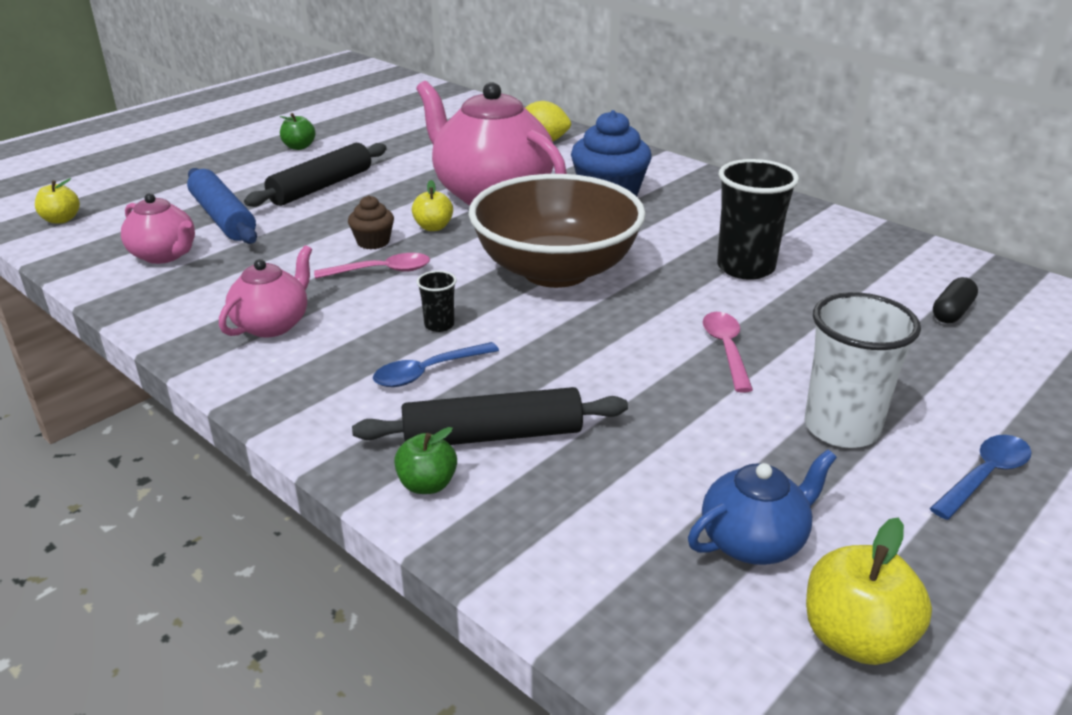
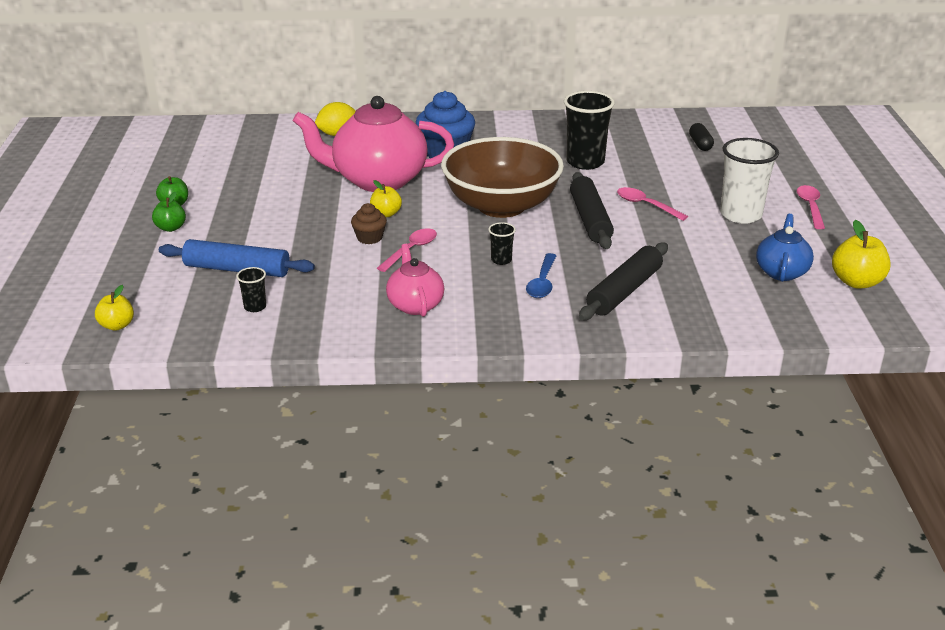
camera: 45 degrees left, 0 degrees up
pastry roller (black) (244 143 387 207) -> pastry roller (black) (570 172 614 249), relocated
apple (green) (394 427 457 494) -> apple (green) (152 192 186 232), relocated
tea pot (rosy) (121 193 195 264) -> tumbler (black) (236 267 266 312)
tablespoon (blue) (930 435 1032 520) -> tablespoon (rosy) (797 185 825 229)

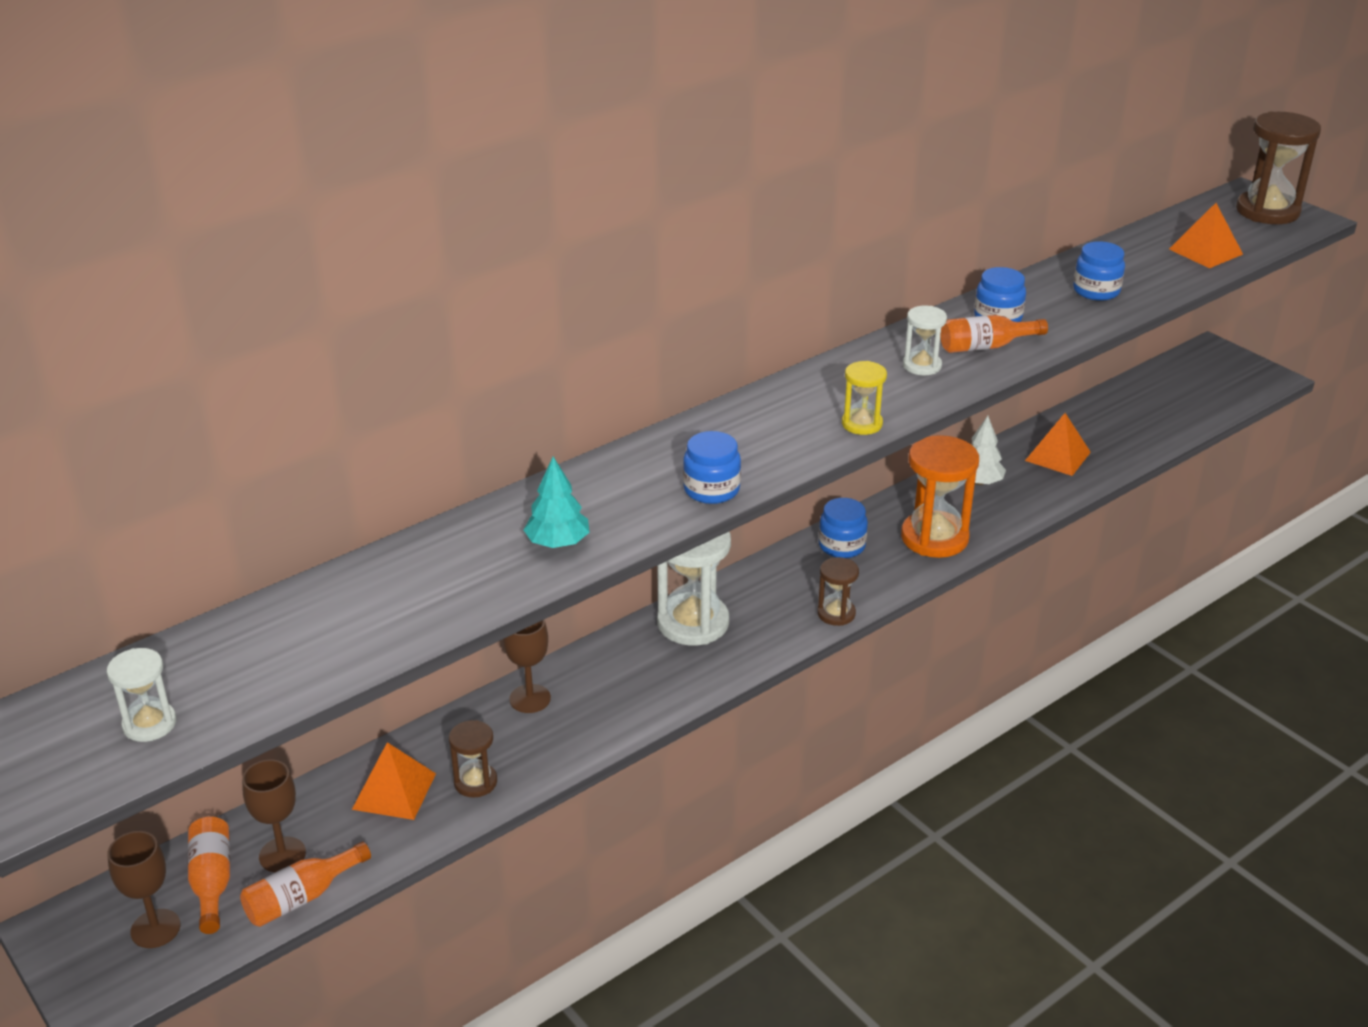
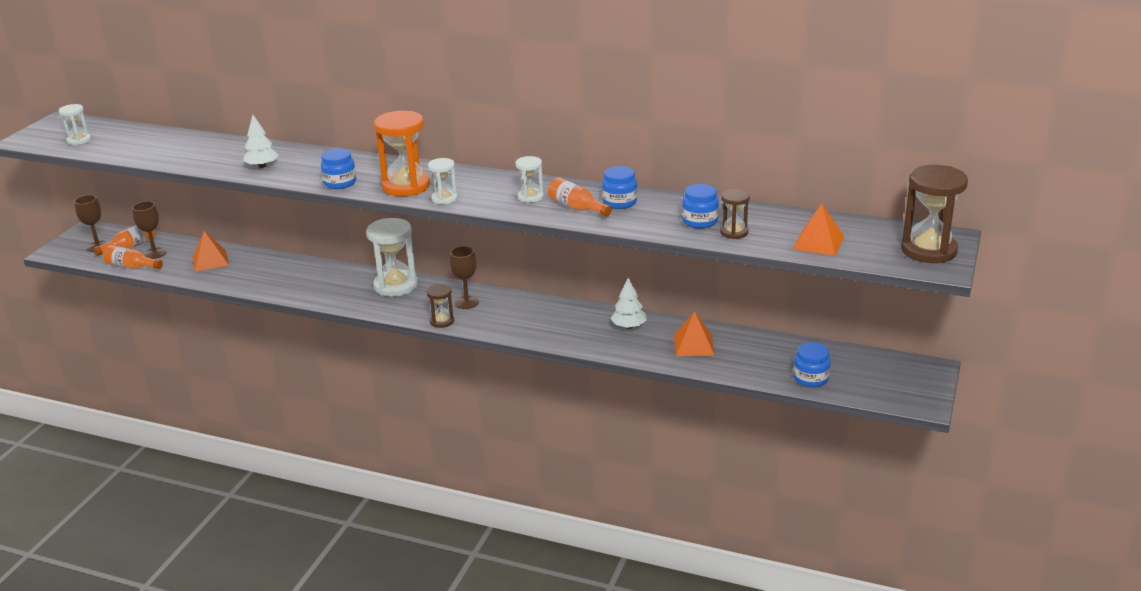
camera: 60 degrees right, 5 degrees down
hourglass (brown) (449 720 497 797) -> hourglass (brown) (720 189 750 239), relocated
goblet (brown) (503 619 551 713) -> goblet (brown) (450 246 479 309), relocated
jam jar (blue) (819 498 868 558) -> jam jar (blue) (793 342 831 387), relocated
hourglass (bright orange) (901 435 979 558) -> hourglass (bright orange) (374 111 430 196), relocated
tree (turquoise) (524 457 590 548) -> tree (snow-white) (243 115 279 168)
hourglass (golden) (842 361 887 435) -> hourglass (snow-white) (428 158 458 205)

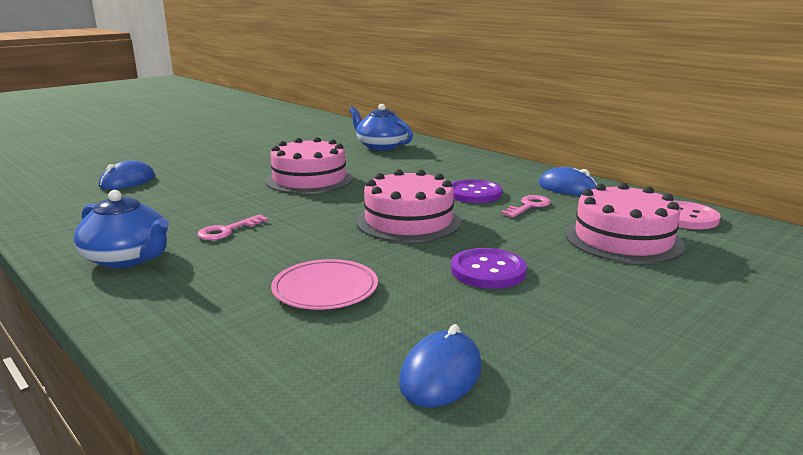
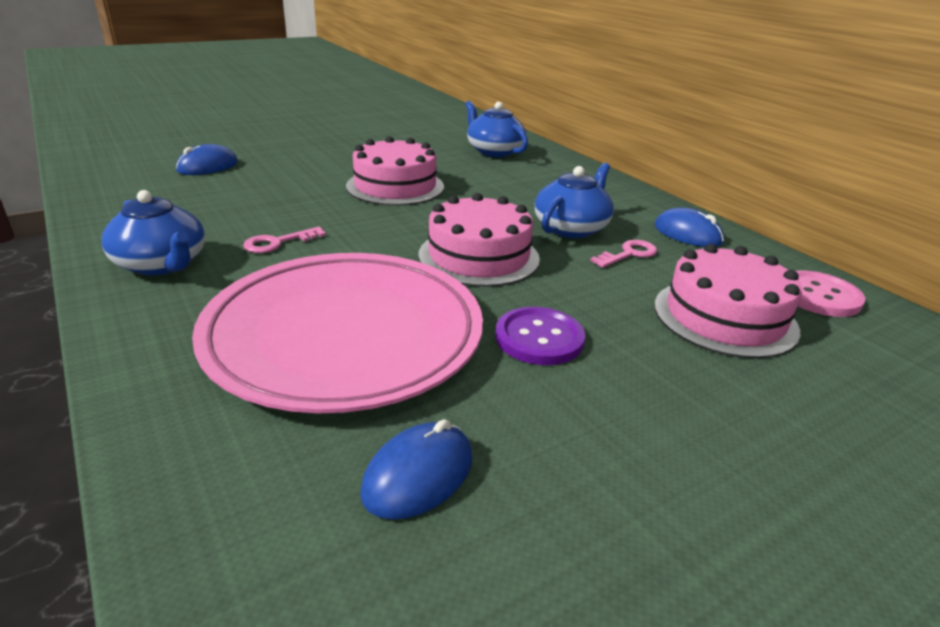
camera: 10 degrees right, 10 degrees up
sewing button (purple) (451 179 502 203) -> tea pot (blue) (535 163 614 238)
flat dish (rosy) (271 259 378 310) -> flat dish (rosy) (192 253 483 413), x2.31

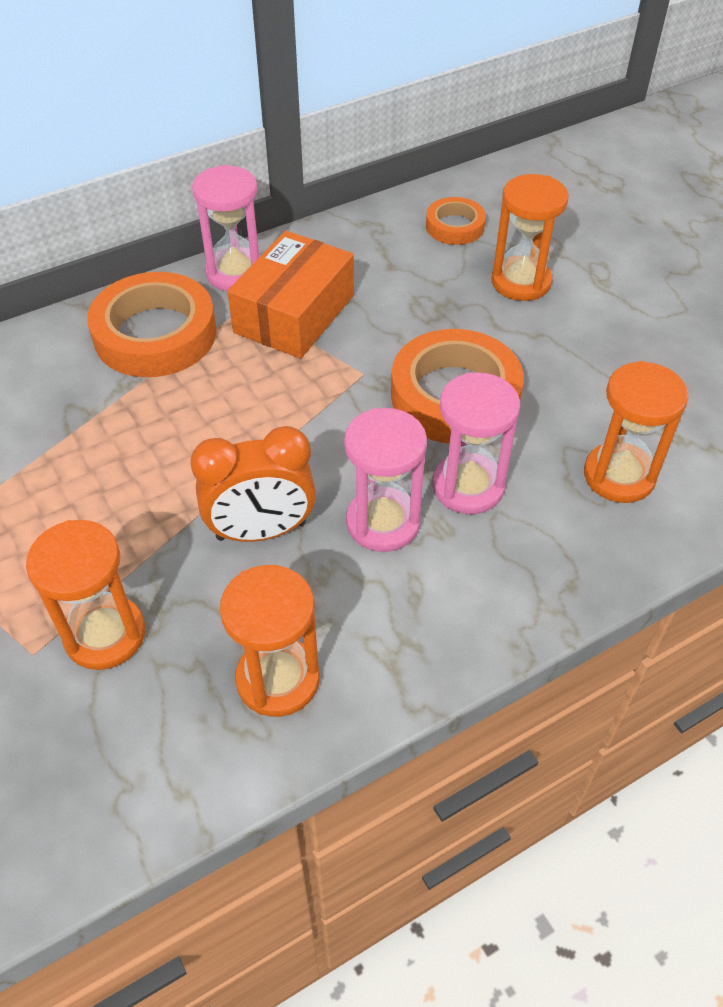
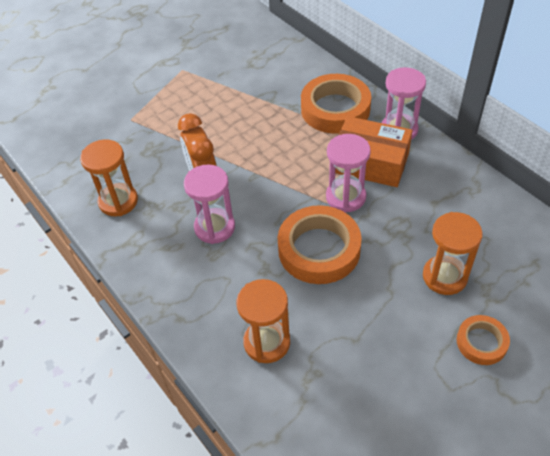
camera: 85 degrees right, 0 degrees up
hourglass (bright orange) (26 520 145 670) -> none
roll of tape (bright orange) (426 197 486 245) -> roll of tape (bright orange) (457 315 510 365), relocated
hourglass (rosy) (432 372 520 514) -> hourglass (rosy) (326 134 371 213), relocated

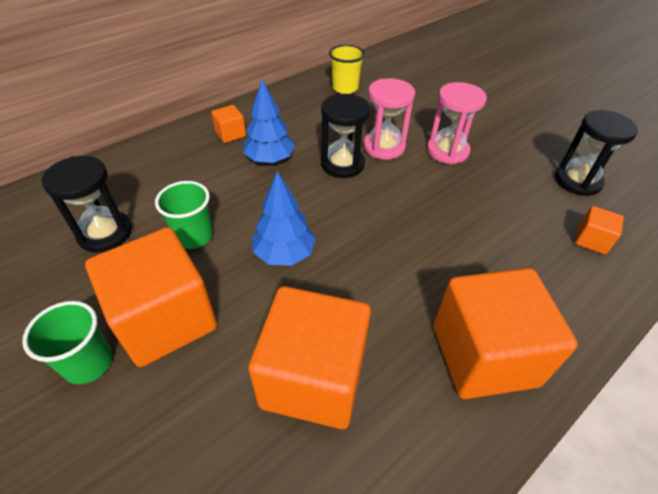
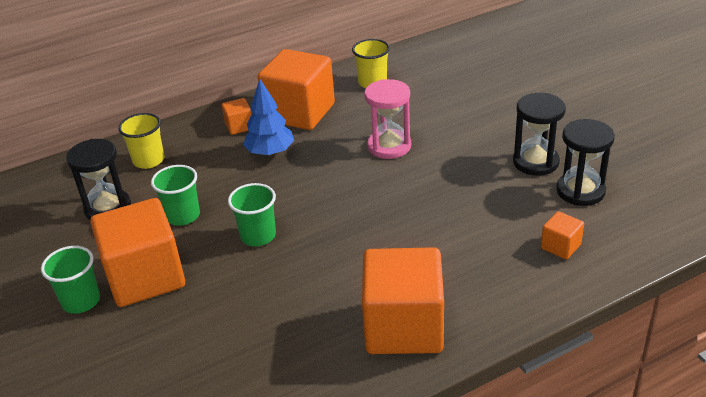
camera: 15 degrees right, 10 degrees down
hourglass (rosy) (427 82 487 164) -> none
none -> tumbler (golden) (118 113 164 169)
cube (bright orange) (248 286 371 429) -> cube (bright orange) (258 49 335 130), relocated
hourglass (black) (321 94 370 178) -> hourglass (black) (513 93 566 176), relocated
tree (blue) (252 171 316 266) -> tumbler (green) (228 183 276 246)

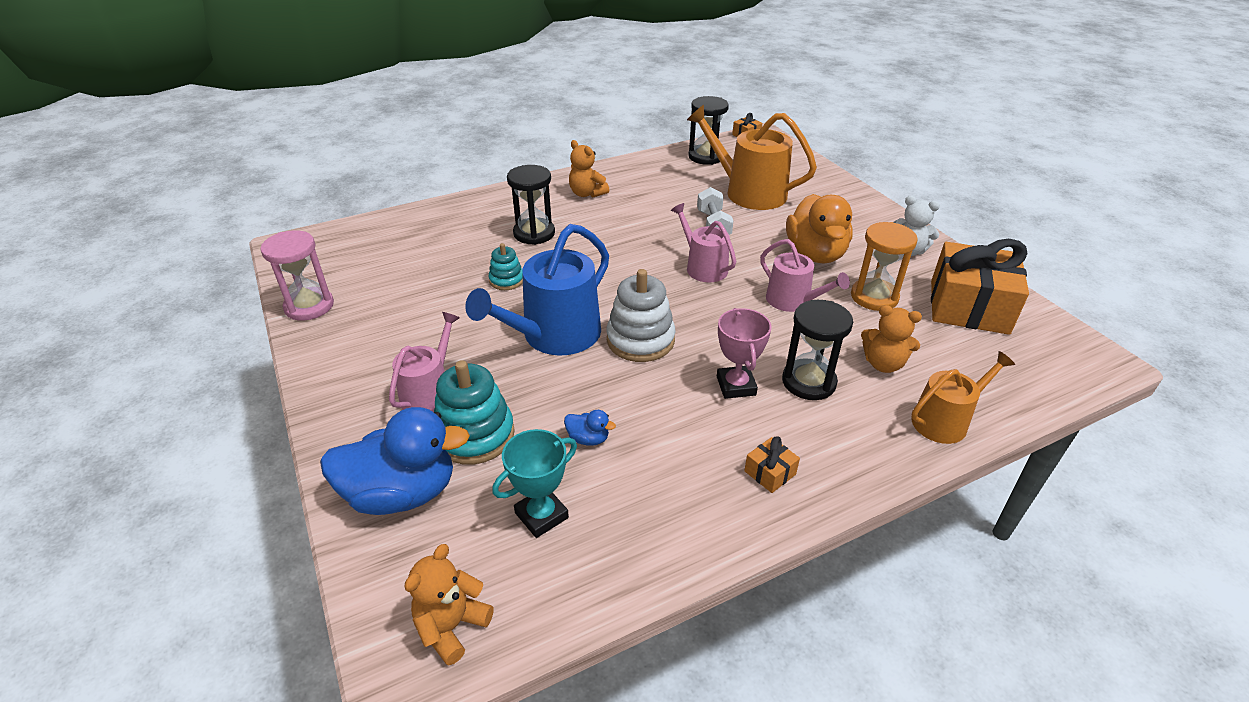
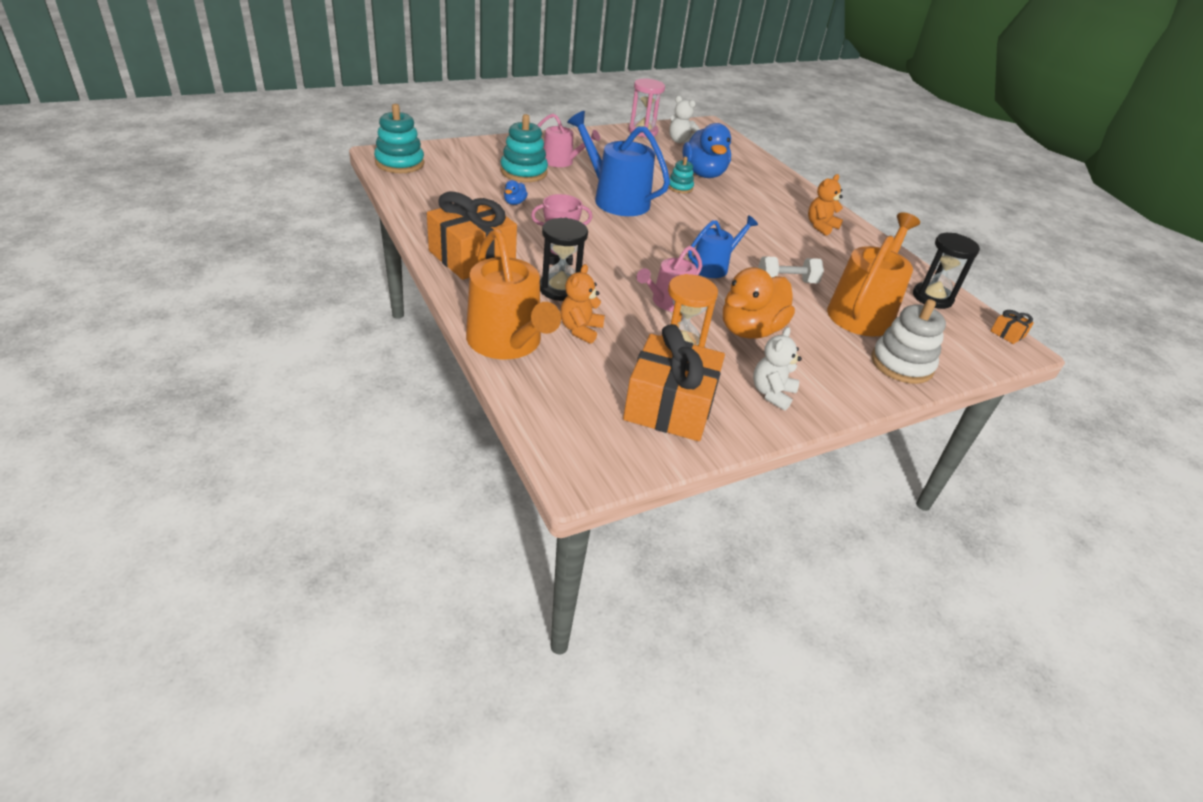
camera: 85 degrees right, 0 degrees up
prize cup (turquoise) (492 429 577 538) -> none
hourglass (black) (507 165 555 245) -> none
none -> stuffed bear (snow-white) (669 96 700 143)
rubber duck (blue) (320 407 470 515) -> rubber duck (blue) (683 123 731 178), relocated
stacking toy (snow-white) (606 269 676 362) -> stacking toy (snow-white) (871 299 946 384), relocated
stuffed bear (bright orange) (404 544 494 665) -> stacking toy (turquoise) (374 104 424 173)
sprinkling can (rosy) (671 203 736 282) -> sprinkling can (blue) (688 215 758 278)
rubber duck (bright orange) (786 194 853 264) -> rubber duck (bright orange) (723 267 795 339), 45 degrees counterclockwise
present (bright orange) (744 436 800 493) -> present (bright orange) (427 192 517 280), x2.50
sprinkling can (bright orange) (911 351 1015 444) -> sprinkling can (bright orange) (466 229 561 359), x1.67

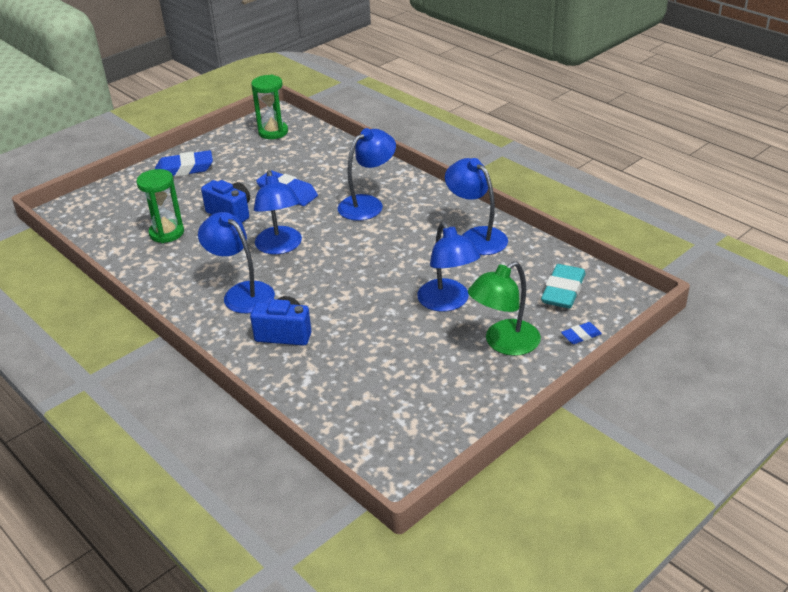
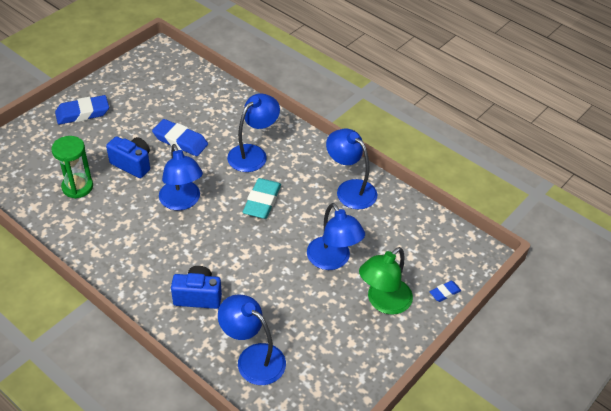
camera: 10 degrees left, 10 degrees up
hourglass (green) (251 75 288 139) -> none
reading lamp (blue) (198 212 275 313) -> reading lamp (blue) (218 294 286 385), relocated
gum eraser (turquoise) (541 264 586 308) -> gum eraser (turquoise) (243 178 281 219), relocated

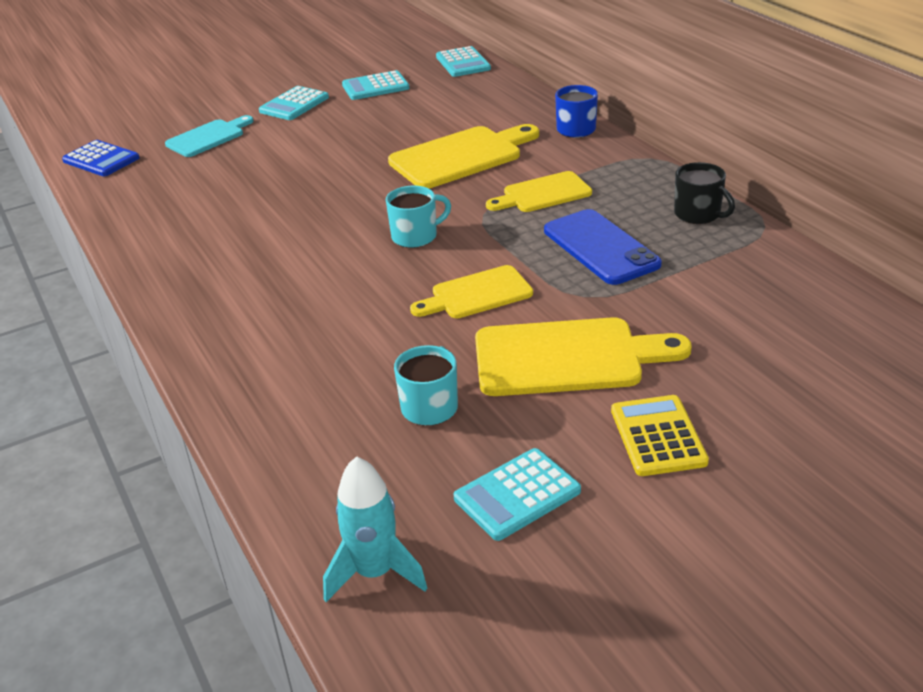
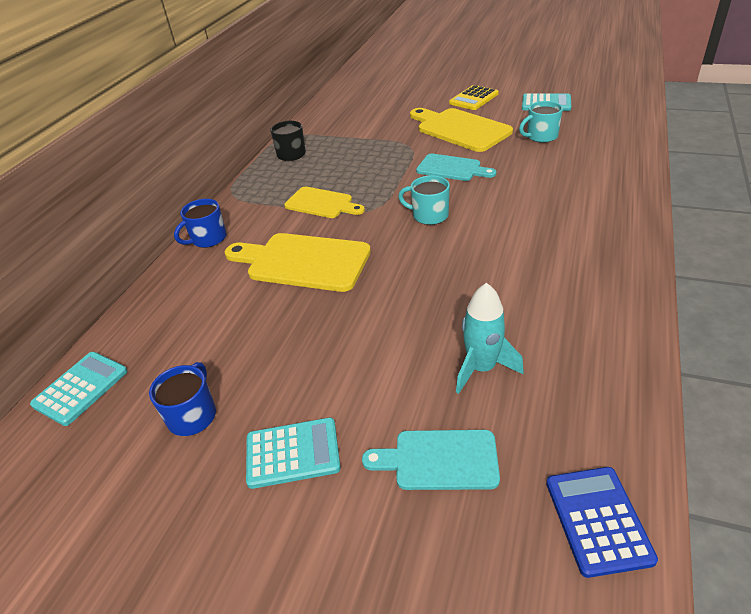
camera: 130 degrees left, 5 degrees up
mobile phone (blue) (544 209 662 285) -> none
spaceship (turquoise) (323 456 427 602) -> spaceship (turquoise) (456 283 524 394), relocated
pocket calculator (turquoise) (342 70 410 100) -> mug (blue) (149 362 216 436)
bread board (golden) (410 265 533 318) -> bread board (turquoise) (416 154 496 181)

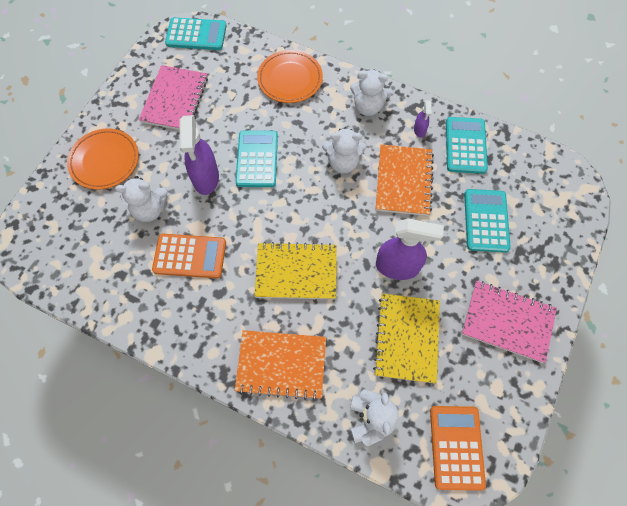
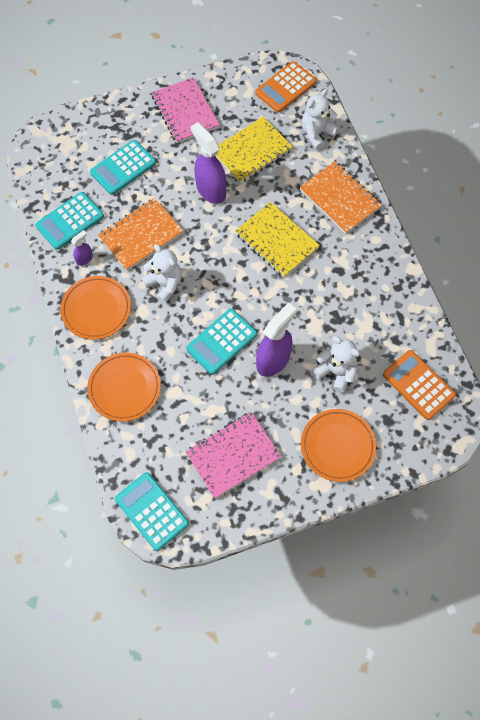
camera: 135 degrees left, 0 degrees up
pocket calculator (bright orange) (152 234 226 278) -> pocket calculator (bright orange) (383 350 456 420), relocated
stuffed bear (snow-white) (350 70 392 116) -> flat dish (bright orange) (60 276 131 340)

